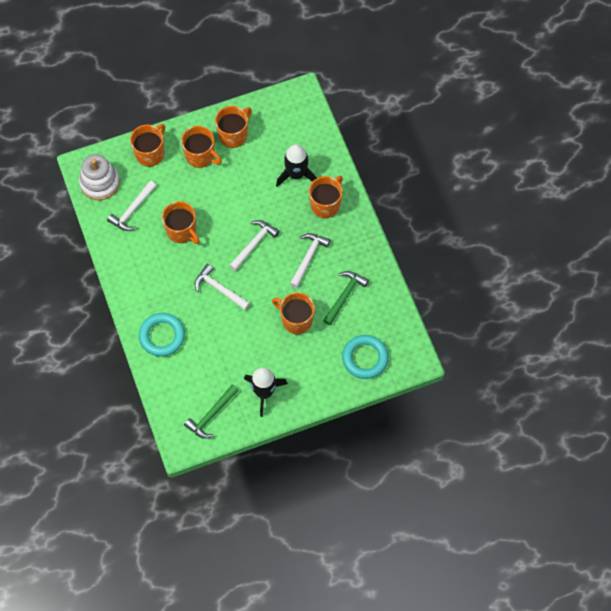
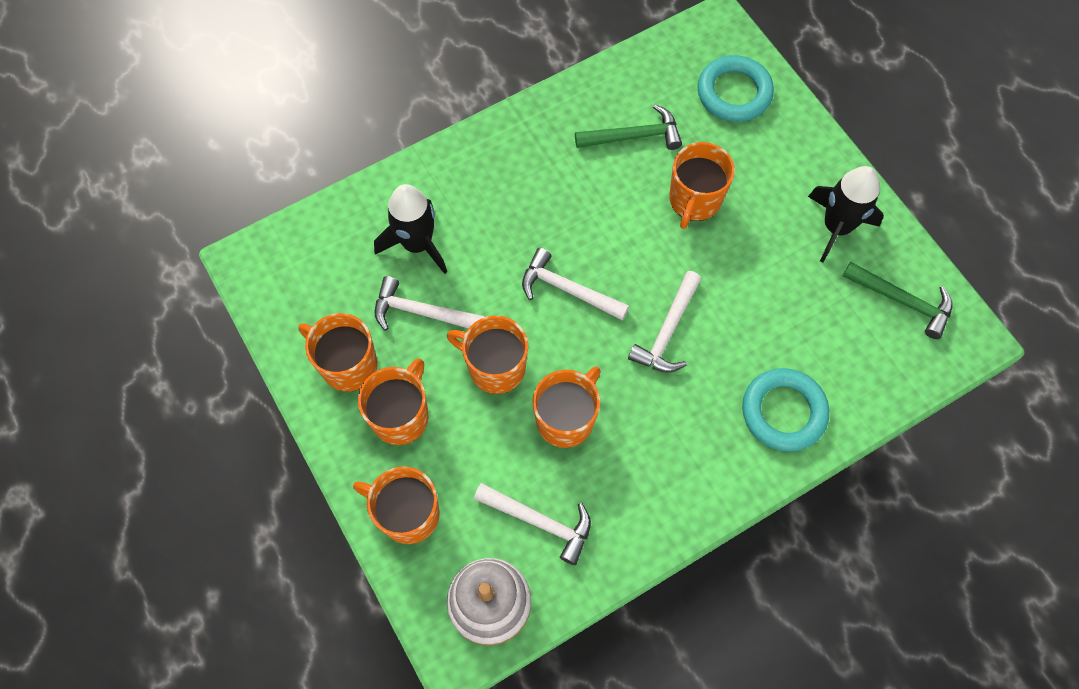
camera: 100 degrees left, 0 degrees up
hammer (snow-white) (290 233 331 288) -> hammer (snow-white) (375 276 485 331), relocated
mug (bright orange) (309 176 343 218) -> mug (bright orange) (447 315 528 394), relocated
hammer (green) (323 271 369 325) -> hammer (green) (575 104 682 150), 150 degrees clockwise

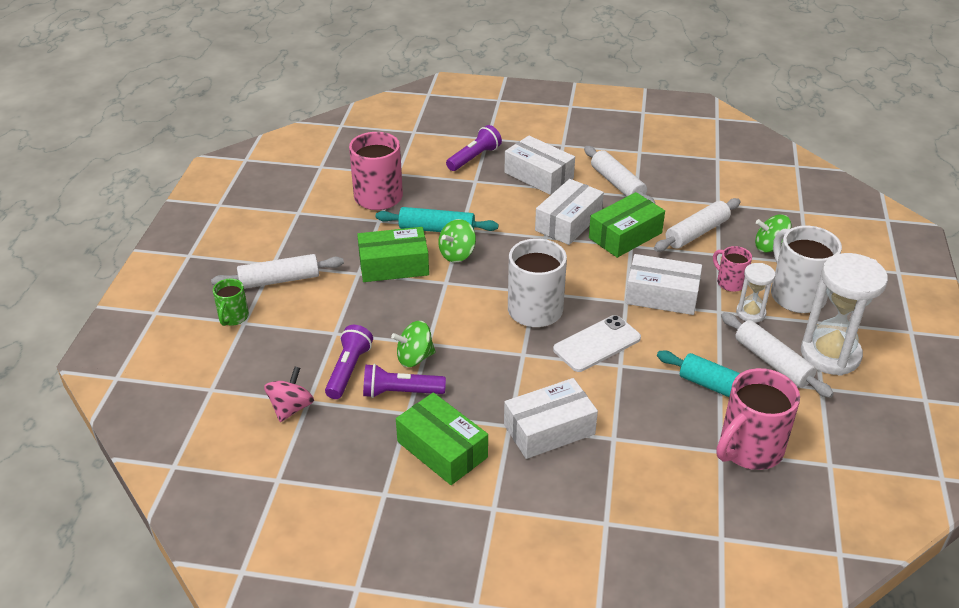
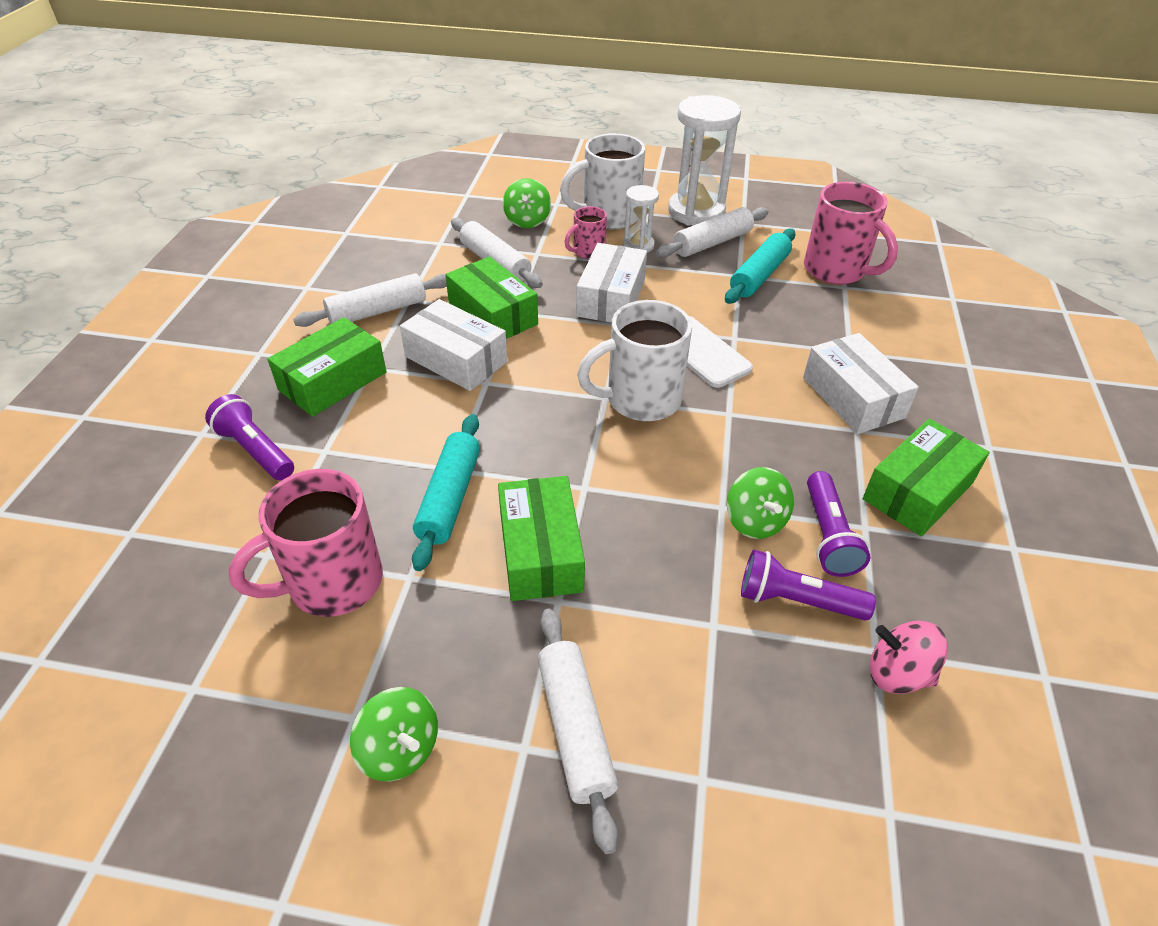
camera: 90 degrees left, 5 degrees up
mug (green) (213 279 249 326) -> none
whirligig (green) (438 219 476 262) -> whirligig (green) (350 687 438 782), relocated
parcel (snow-white) (504 136 575 195) -> parcel (green) (267 317 387 417)

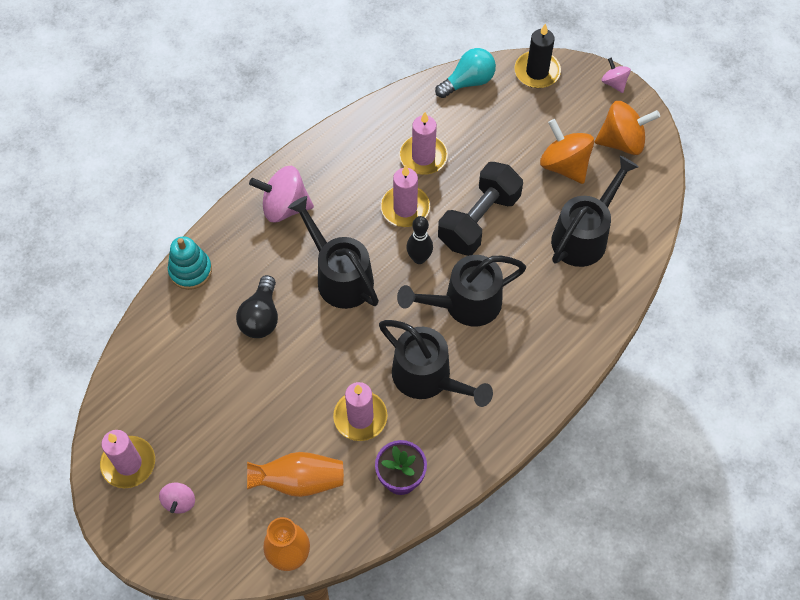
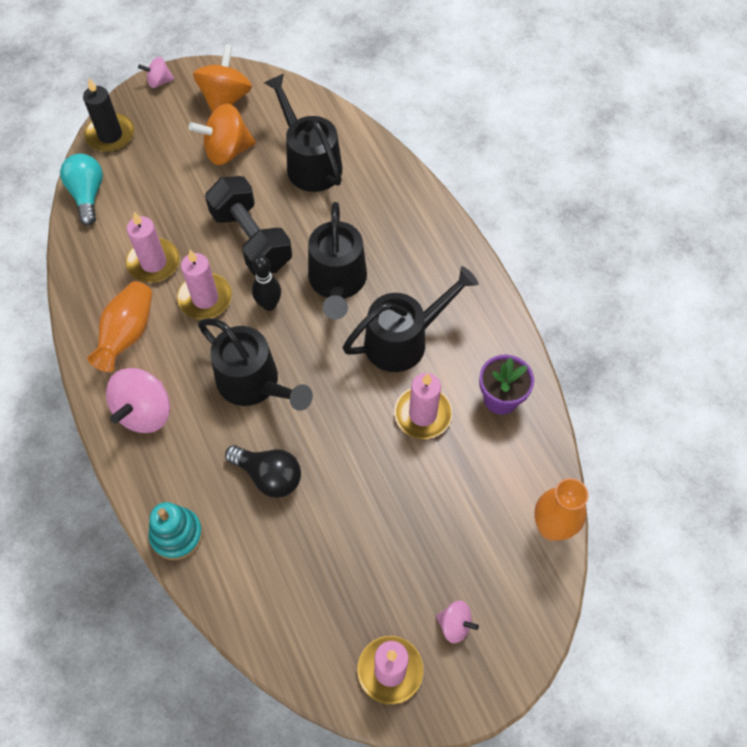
camera: 70 degrees left, 0 degrees up
flower vase (bright orange) (247 452 344 497) -> flower vase (bright orange) (87 281 153 372), relocated
sprinkling can (black) (288 196 379 309) -> sprinkling can (black) (198 318 313 411), 120 degrees counterclockwise

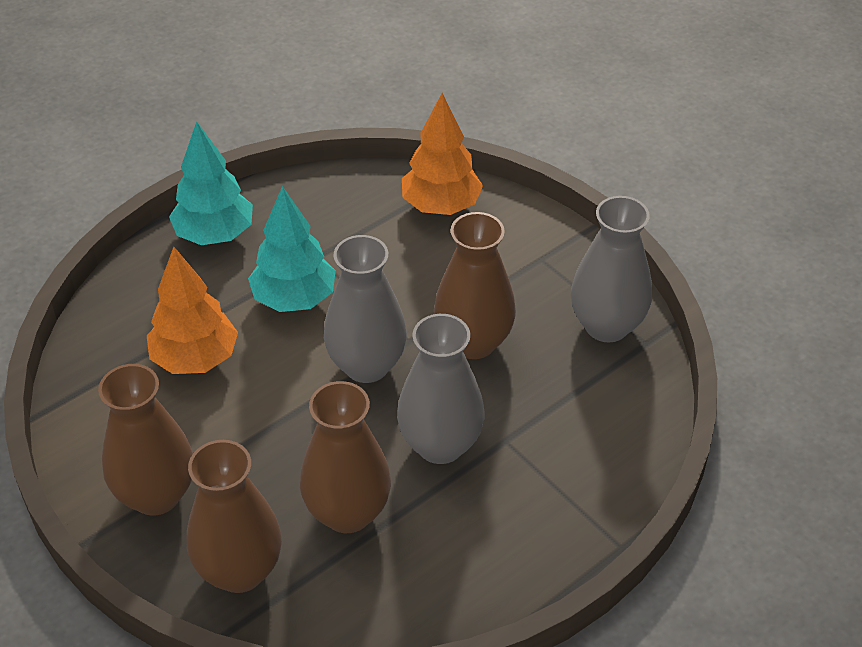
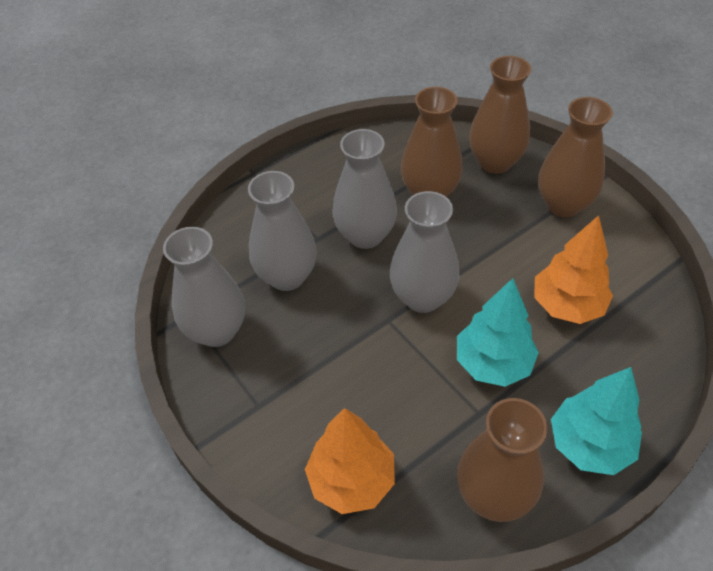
camera: 175 degrees left, 5 degrees up
none -> flower vase (ash-grey) (248 171 317 291)
flower vase (brown) (434 212 516 359) -> flower vase (brown) (457 398 547 522), relocated

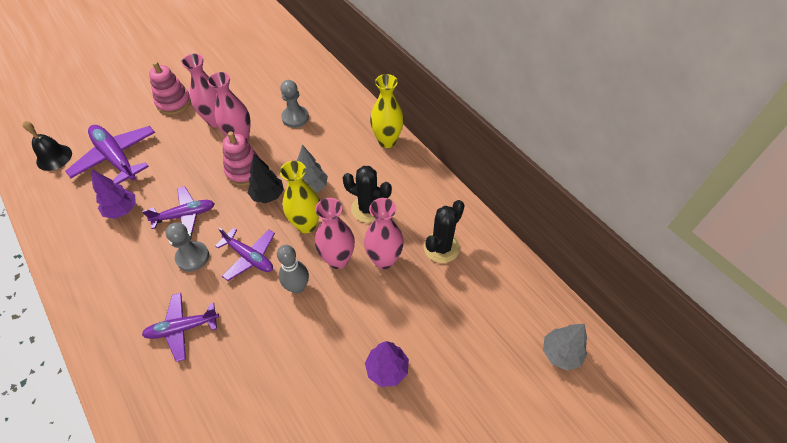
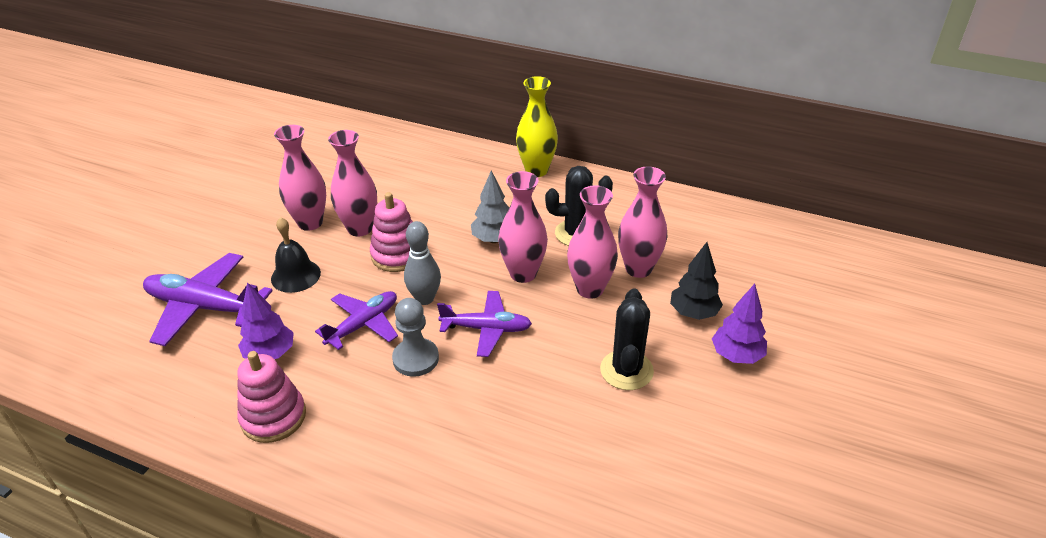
camera: 30 degrees left, 15 degrees down
toy plane (purple) (142 293 219 362) -> none
chess pawn (ash-grey) (280 80 309 128) -> none
tree (ash-grey) (543 324 587 371) -> none
bell (black) (23 121 72 171) -> bell (black) (271 217 321 293), relocated
stacking toy (rosy) (149 61 191 115) -> stacking toy (rosy) (237 351 306 443), relocated
tree (black) (248 154 284 203) -> tree (black) (670 242 723 320), relocated
tenpin (ash-grey) (277 245 309 293) -> tenpin (ash-grey) (404 221 441 305), relocated
cactus (black) (424 200 465 263) -> cactus (black) (600 288 654 390), relocated
flower vase (golden) (280 161 320 233) -> flower vase (rosy) (498 171 548 283)

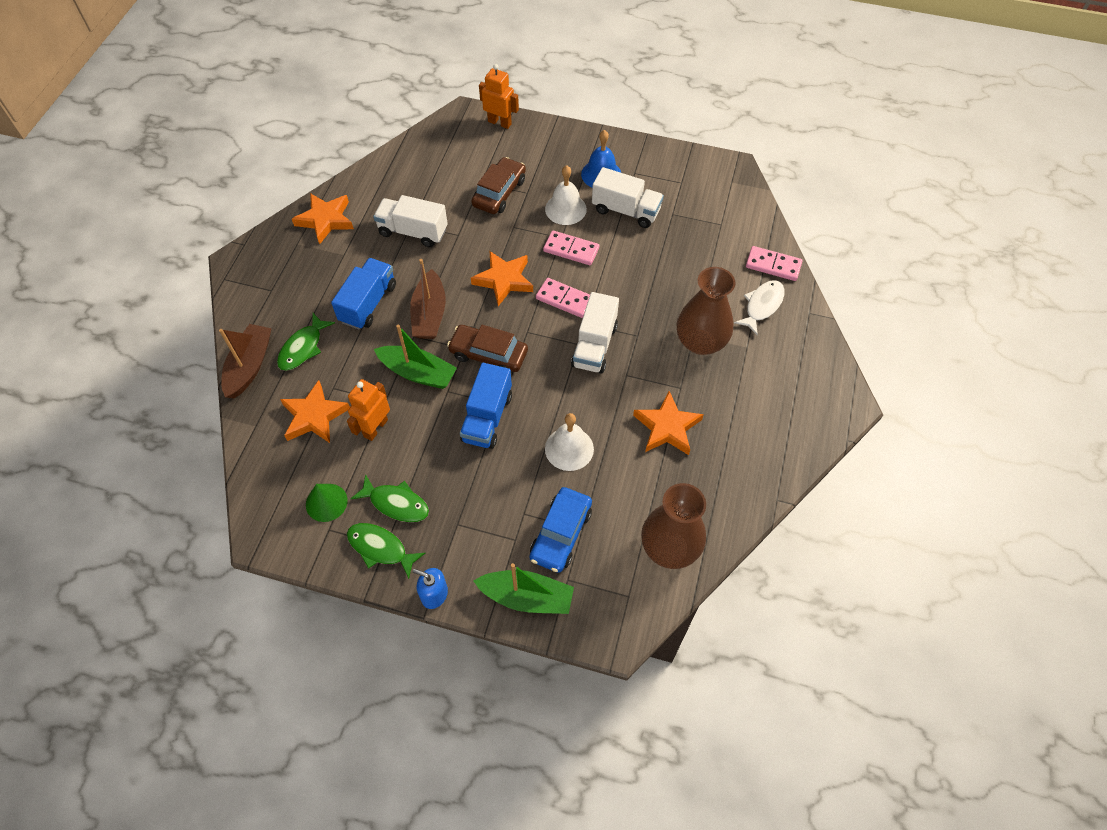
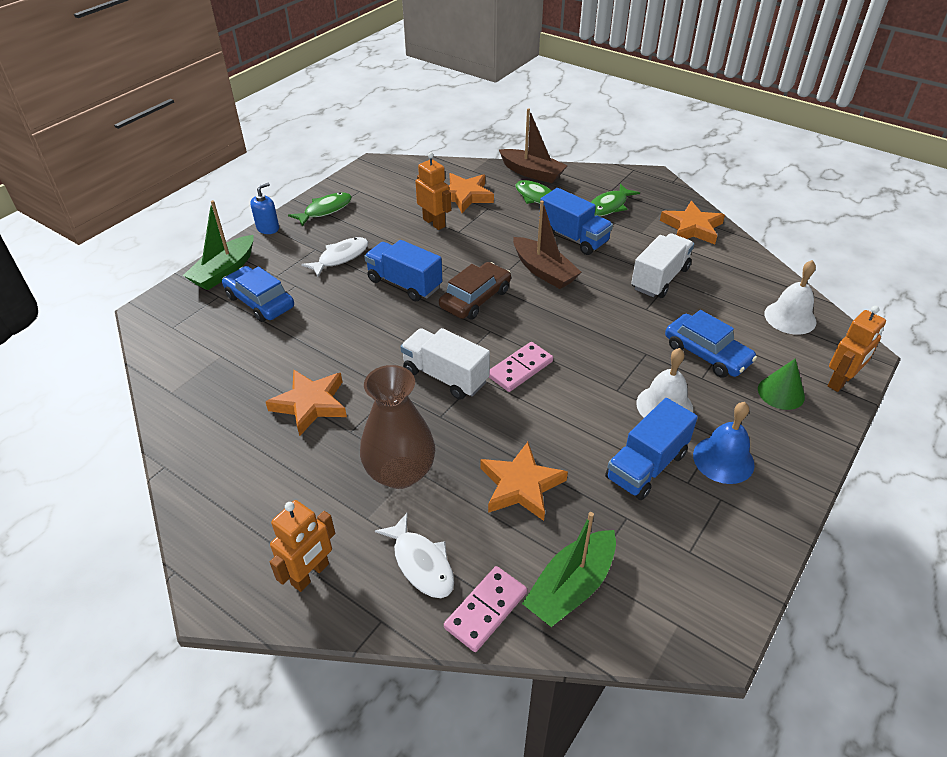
camera: 110 degrees right, 15 degrees down
domino tile (rosy) (543 230 599 265) -> none
flower vase (brown) (641 483 706 569) -> none
none -> toy robot (bright orange) (270 500 335 592)
none -> fish figure (snow-white) (301 237 368 277)
cone shape (green) (306 484 348 522) -> cone shape (green) (758 358 805 410), relocated
fish figure (green) (351 474 429 522) -> fish figure (green) (591 184 640 216), relocated
toy boat (green) (374 325 457 389) -> toy boat (green) (522 512 616 627), relocated
five-pointed star (bright orange) (471 251 533 306) -> five-pointed star (bright orange) (480 442 568 521), relocated
bell (snow-white) (545 413 594 471) -> bell (snow-white) (764 260 816 335), relocated
car (brown) (471 157 526 214) -> car (blue) (665 310 757 378)
toy truck (snow-white) (592 167 664 228) -> toy truck (blue) (605 398 698 500)
toy boat (brown) (410 259 446 339) -> toy boat (brown) (513 200 582 289), 150 degrees counterclockwise

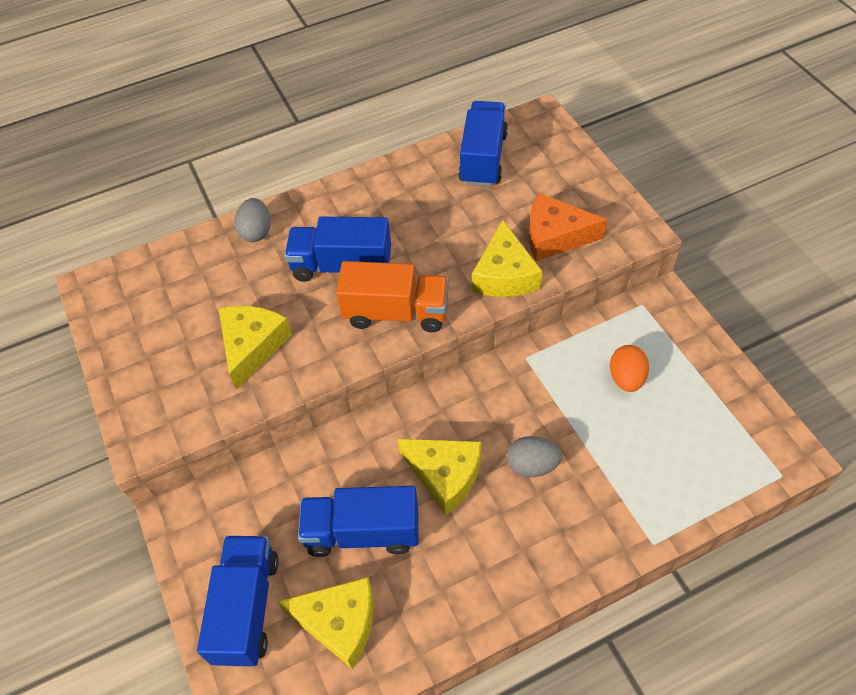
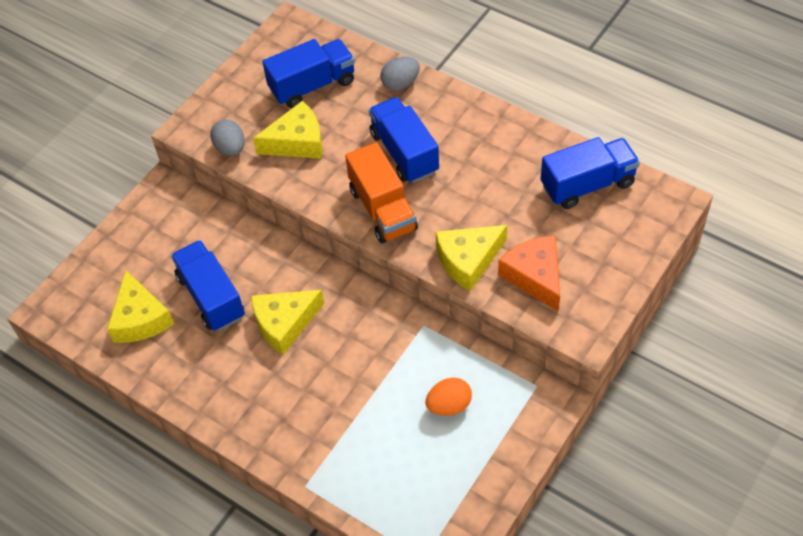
camera: 60 degrees right, 0 degrees up
toy truck (blue) (197 536 279 667) -> toy truck (blue) (262 39 355 108), relocated
egg (ash-grey) (507 436 562 477) -> egg (ash-grey) (210 119 245 156), relocated
cheese (golden) (398 439 482 515) -> cheese (golden) (251 290 324 355), 60 degrees clockwise

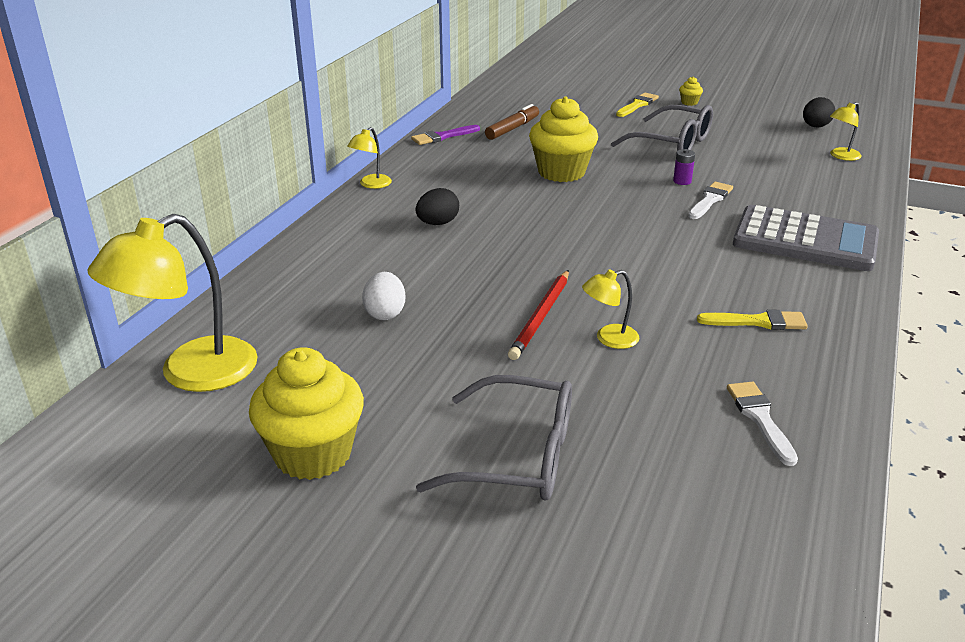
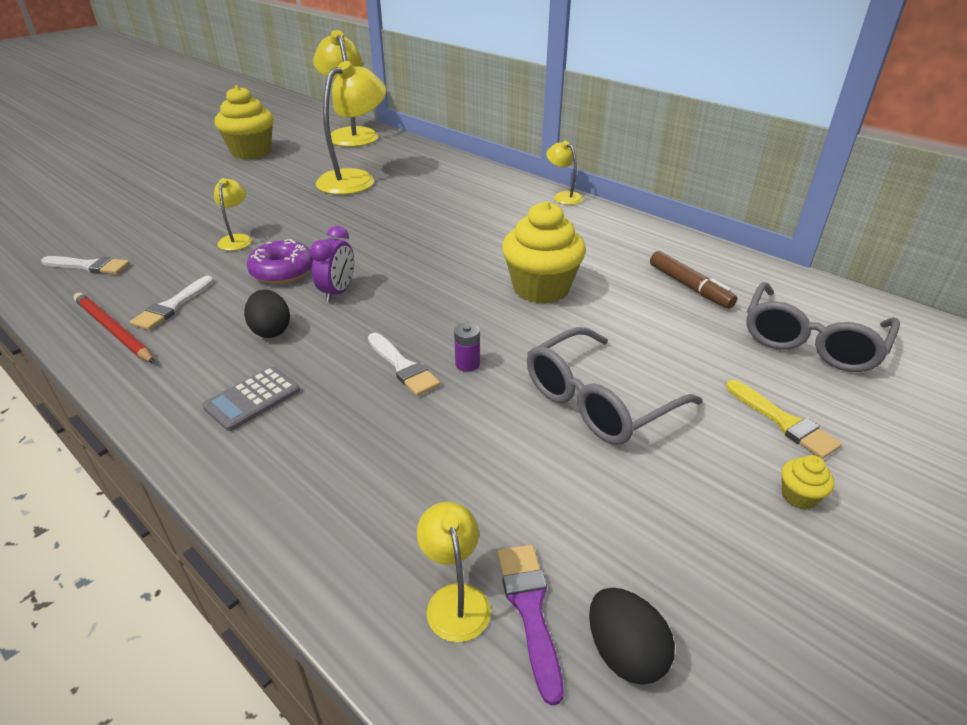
camera: 110 degrees right, 5 degrees up
none -> glazed donut (purple) (247 239 313 284)
none -> alarm clock (purple) (310 226 354 302)
paint brush (purple) (411 125 480 145) -> paint brush (purple) (497 545 564 706), relocated
egg (black) (416 188 459 225) -> egg (black) (244 289 290 338), relocated
glasses (ash-grey) (416 375 572 501) -> glasses (ash-grey) (746 282 900 372), relocated
wooden pencil (red) (508 270 569 360) -> wooden pencil (red) (74 293 155 363), relocated
egg (snow-white) (362 272 405 320) -> reading lamp (golden) (316 61 386 195)
paint brush (golden) (697 309 808 330) -> paint brush (snow-white) (130 276 214 330)
pocket calculator (ash-grey) (733 205 879 271) -> pocket calculator (ash-grey) (202 367 300 431), x0.48

